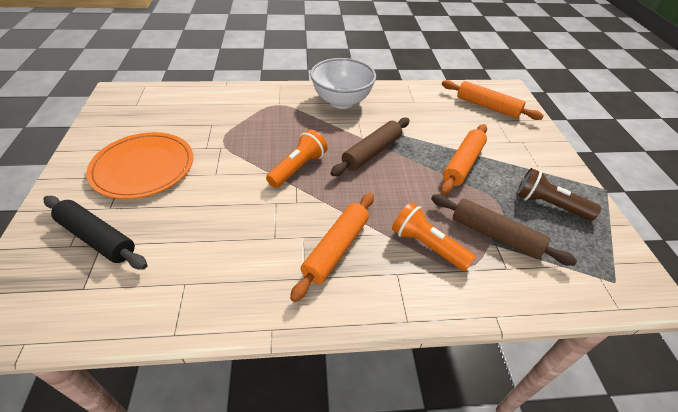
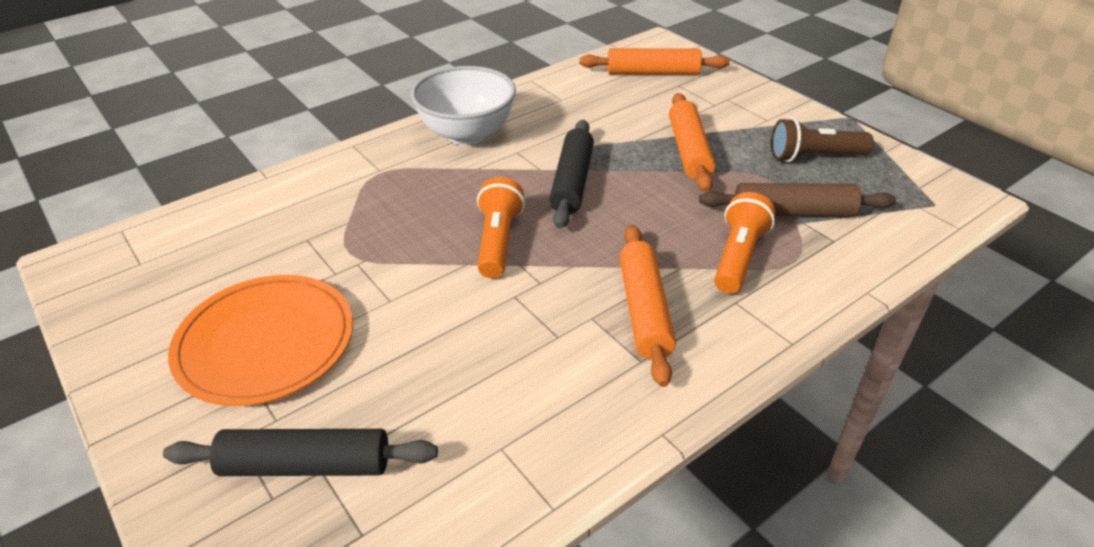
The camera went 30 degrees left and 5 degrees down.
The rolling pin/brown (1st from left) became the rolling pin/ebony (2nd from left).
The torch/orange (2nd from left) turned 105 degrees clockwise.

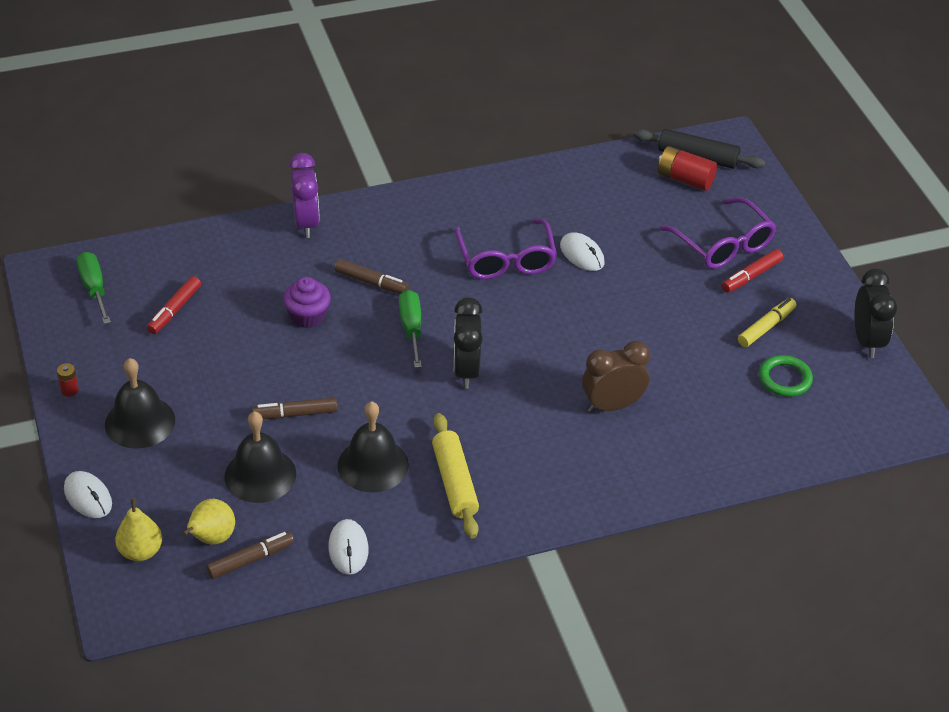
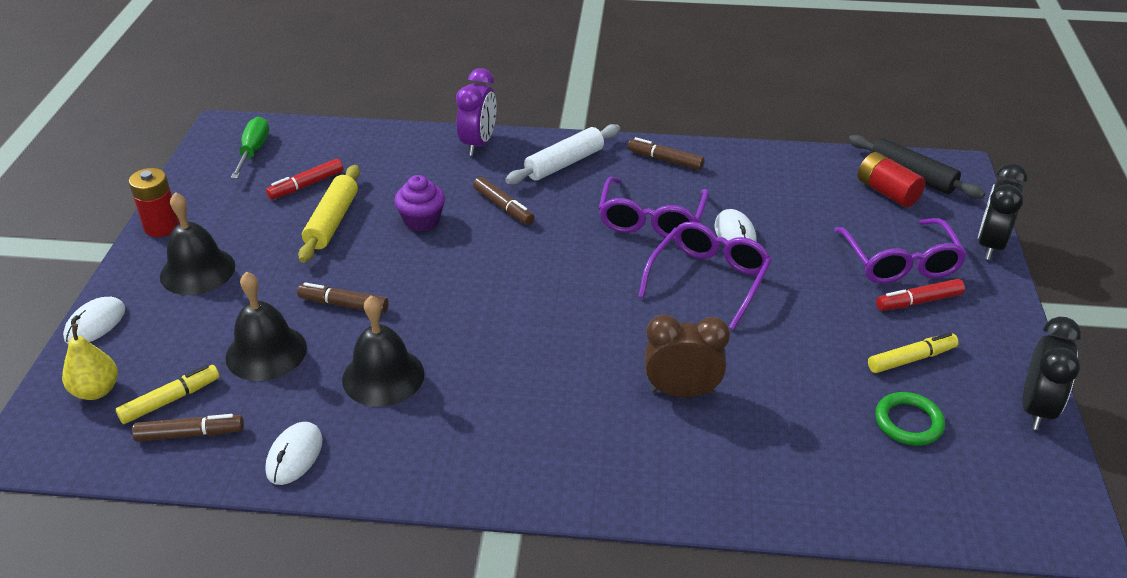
The camera went 25 degrees right and 5 degrees down.
The screwdriver/leaf-green (2nd from left) disappeared.
The rolling pin/white appeared.
The felt pen/brown (4th from left) appeared.
The glasses/purple (2nd from left) appeared.
The rolling pin/yellow moved.
The bedside clock/ebony (1st from left) moved.
The pear fruit/yellow (2nd from left) was replaced by the felt pen/yellow (1st from left).
The mouse/white (1st from left) turned 45 degrees clockwise.
The battery/scarlet (1st from left) changed to 1.94 times the size.

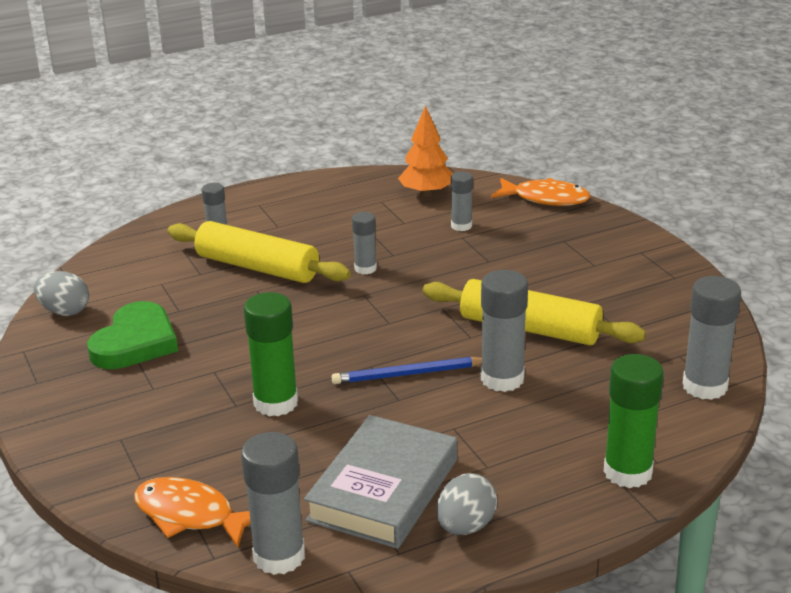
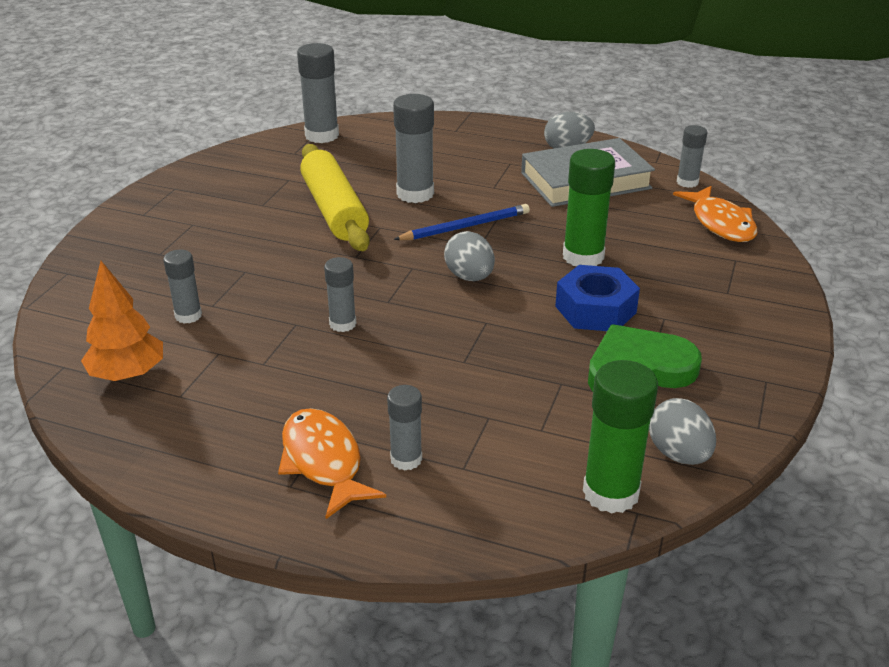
The camera went 135 degrees left and 5 degrees up.
The rolling pin/yellow (1st from left) disappeared.
The egg/ash-grey (1st from left) appeared.
The hexagon nut/royal blue appeared.
The toy fish/orange (2nd from left in the first image) moved.
The stick of glue/leaf-green (2nd from left) moved.
The pencil/royal blue turned 60 degrees counterclockwise.
The stick of glue/ash-grey (2nd from left in the first image) changed to 0.59 times the size.

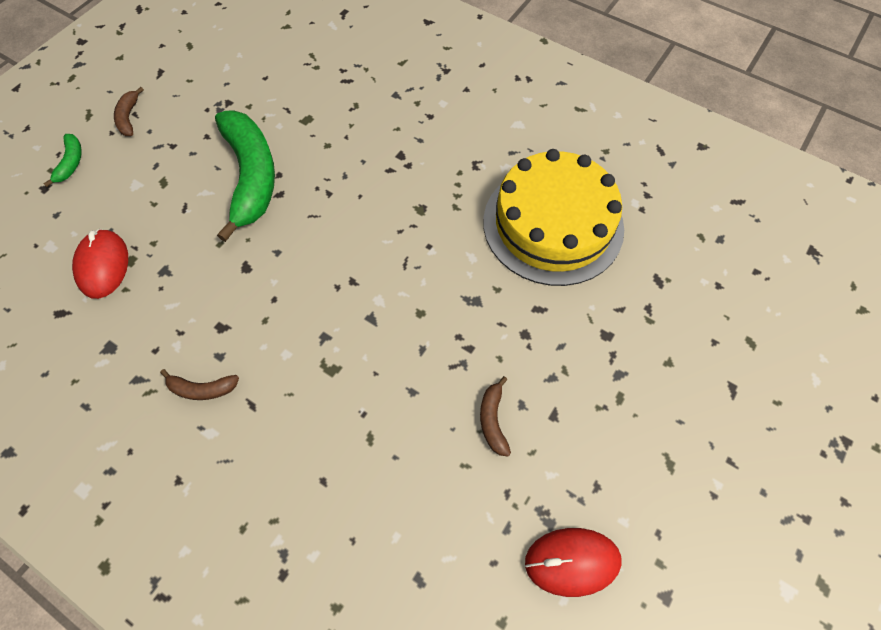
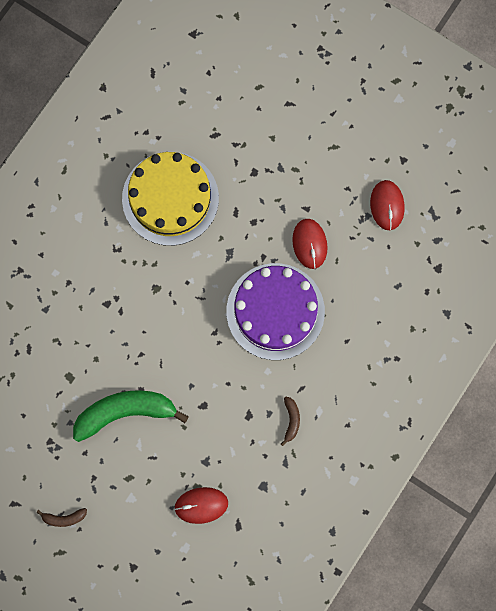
The camera went 90 degrees left and 15 degrees up.
The toy banana/leaf-green (1st from left) disappeared.
The cake/purple appeared.
The toy banana/brown (3rd from left) was replaced by the mouse/scarlet (2nd from left).

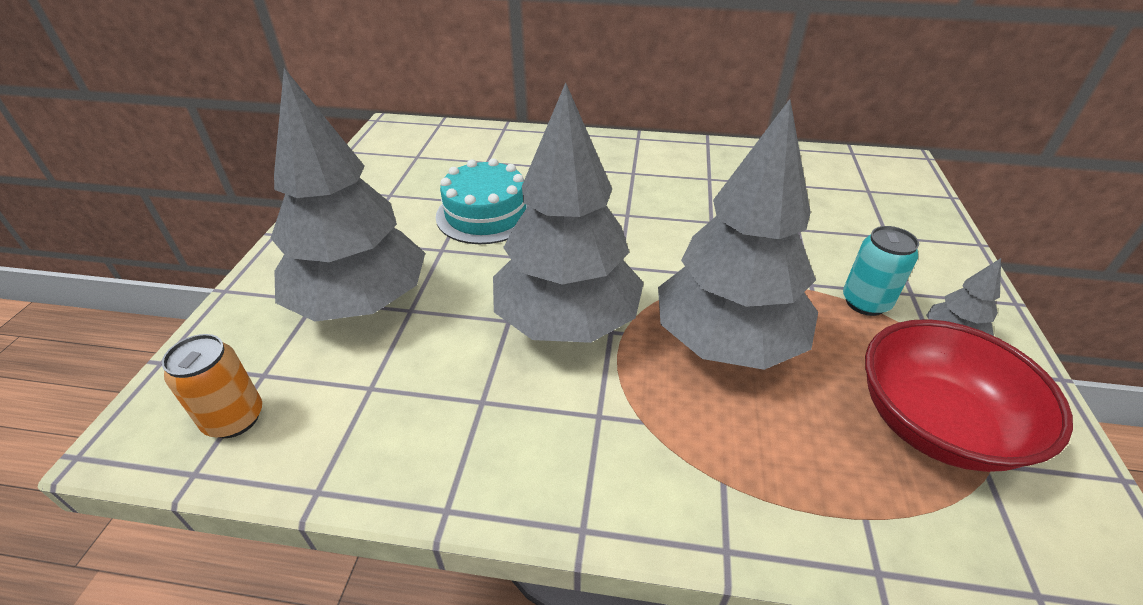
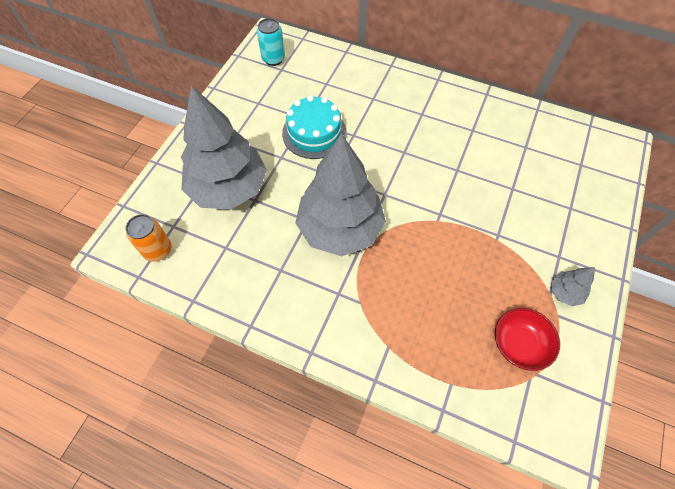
The camera went 15 degrees right and 20 degrees up.
The tree/ash-grey (3rd from left) disappeared.
The soda can/teal moved.
The serving bowl/scarlet changed to 0.64 times the size.

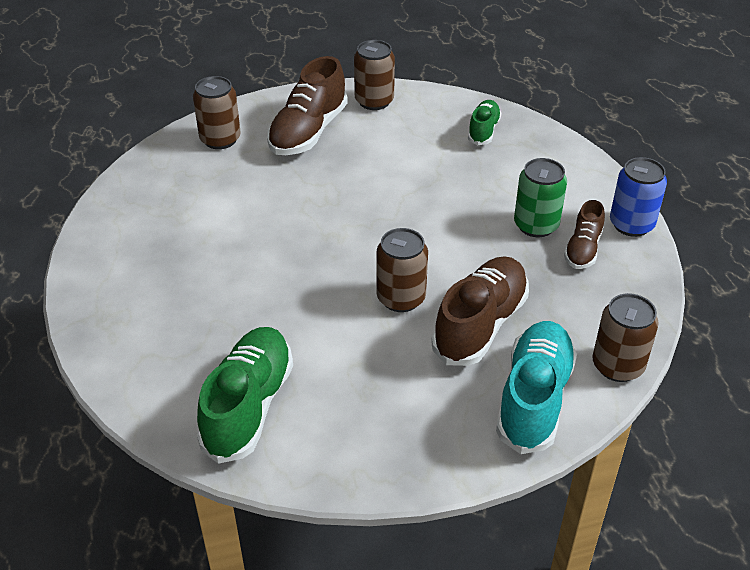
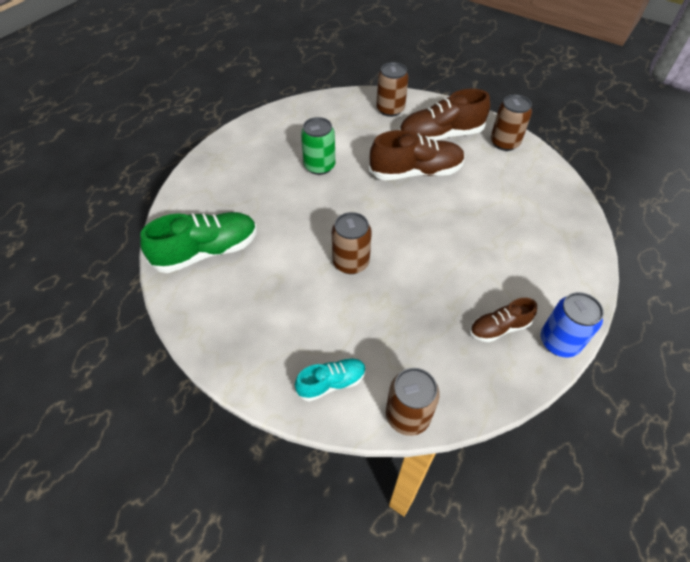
The camera went 50 degrees right and 10 degrees up.
The lace-up shoe/leaf-green (2nd from left) disappeared.
The lace-up shoe/brown (2nd from left in the first image) moved.
The soda can/leaf-green moved.
The lace-up shoe/teal changed to 0.56 times the size.

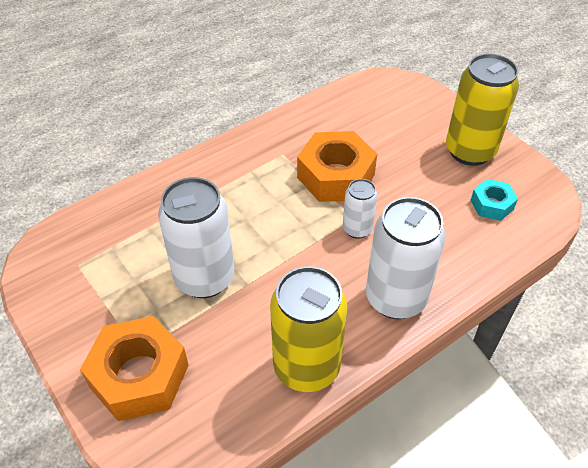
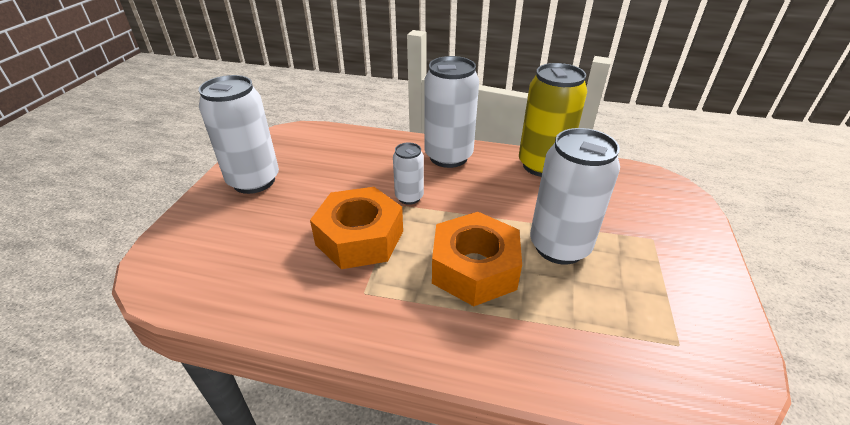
The camera went 130 degrees left and 10 degrees down.
The hexagon nut/teal disappeared.
The hexagon nut/orange (1st from left in the first image) moved.
The soda can/yellow (2nd from left) became the soda can/white (1st from left).

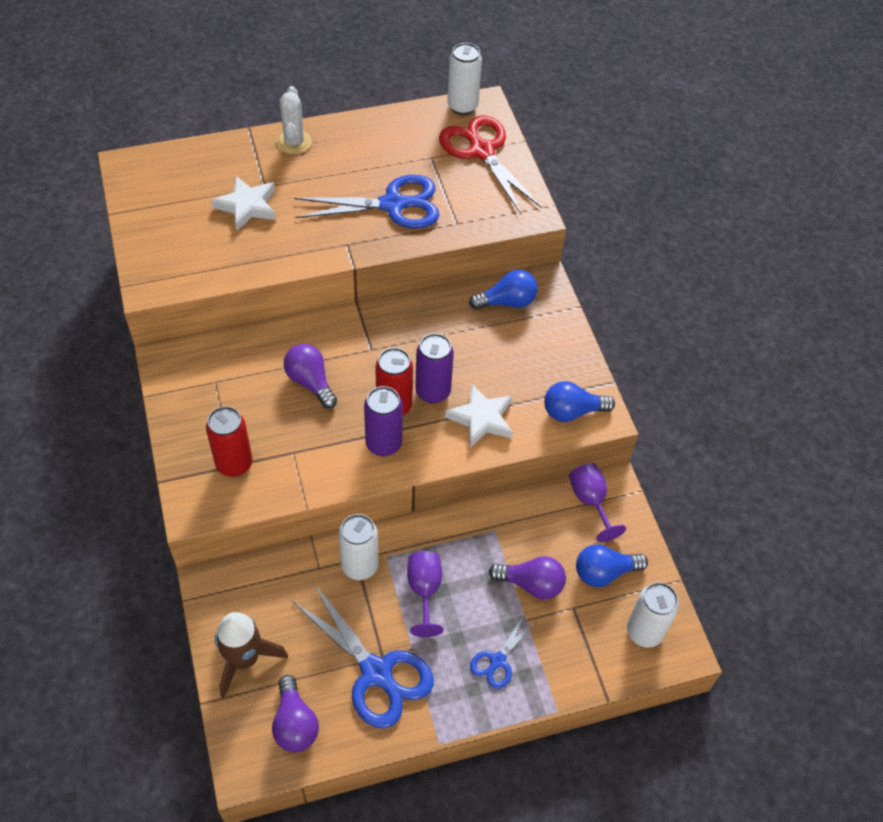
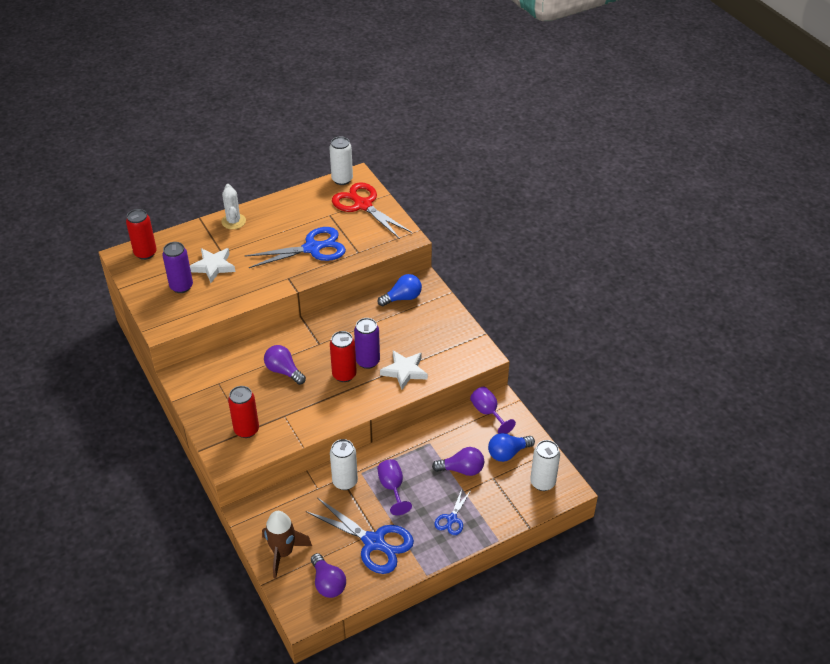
The camera went 10 degrees left and 10 degrees down.
The light bulb/royal blue (2nd from left) disappeared.
The soda can/scarlet (1st from left) appeared.
The soda can/purple (1st from left) moved.

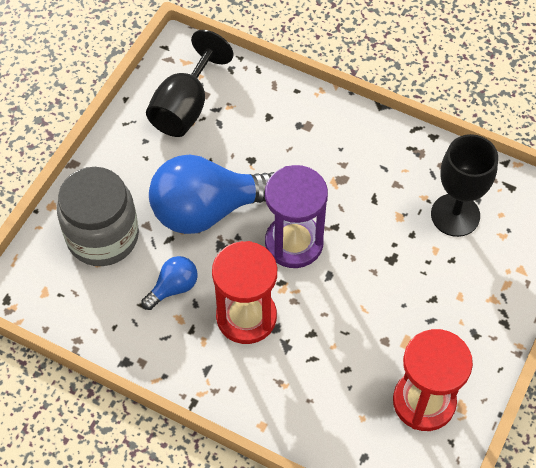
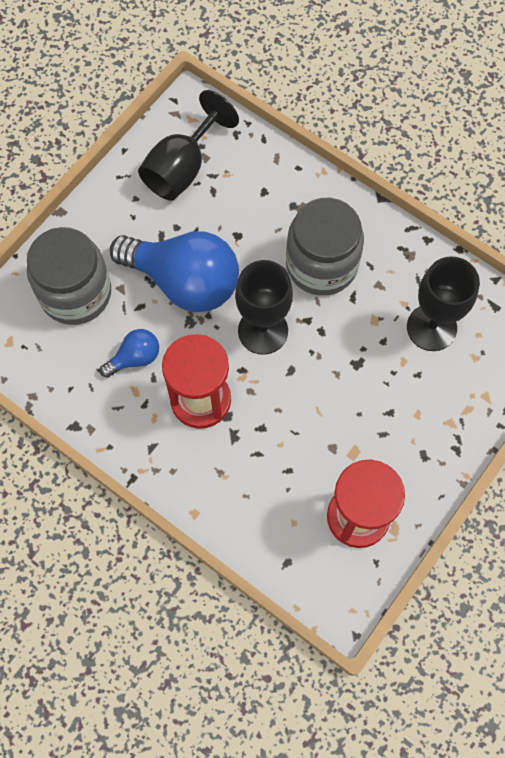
The camera went 10 degrees right and 10 degrees up.
The jar/ash-grey (2nd from left) appeared.
The hourglass/purple was replaced by the wine glass/ebony (2nd from left).
The light bulb/royal blue (2nd from left) turned 150 degrees counterclockwise.

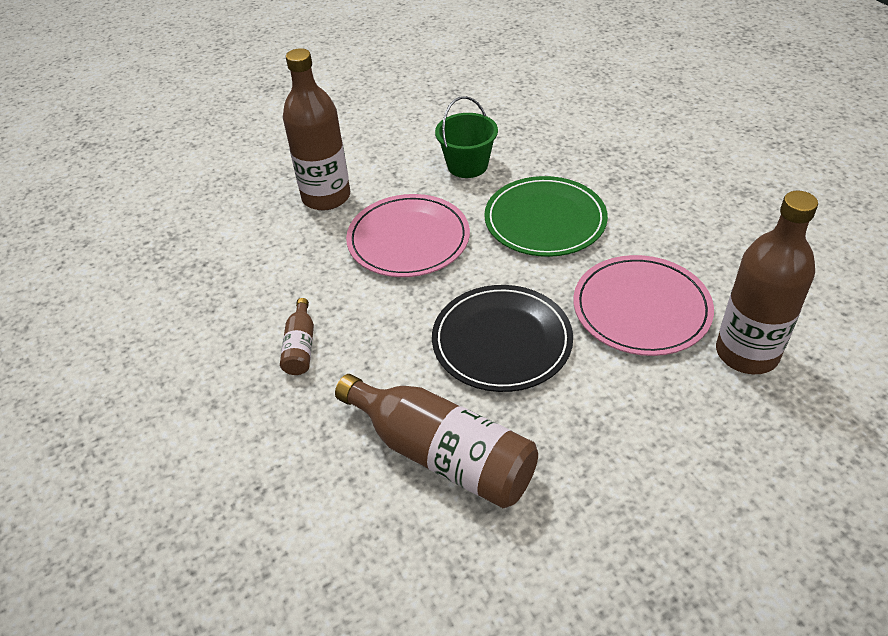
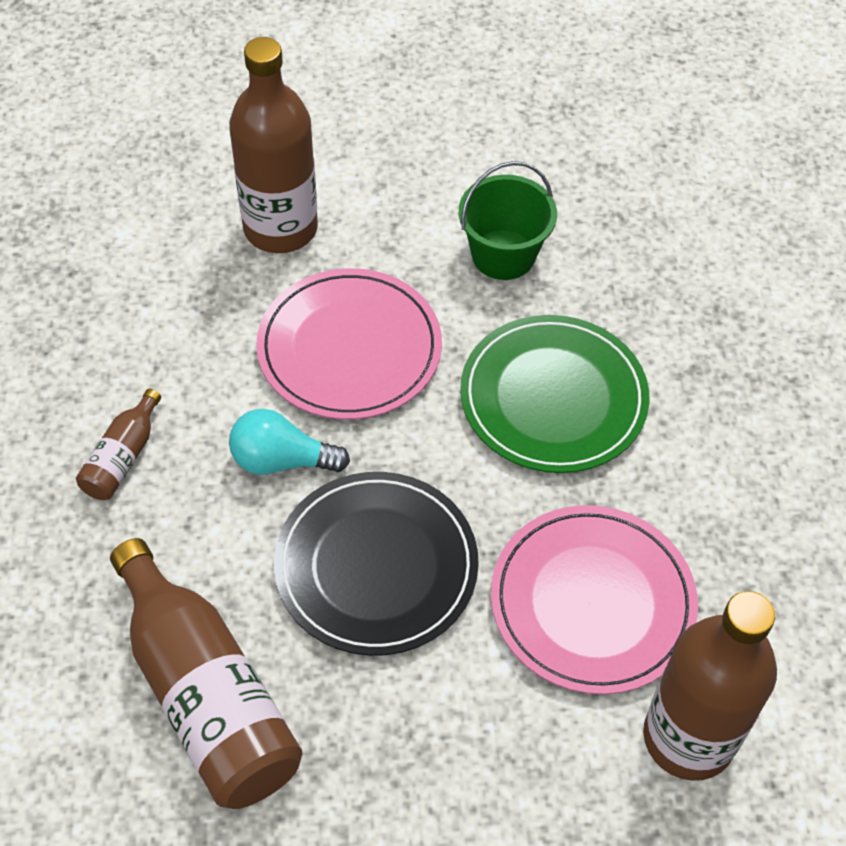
The camera went 20 degrees right and 10 degrees up.
The light bulb/teal appeared.

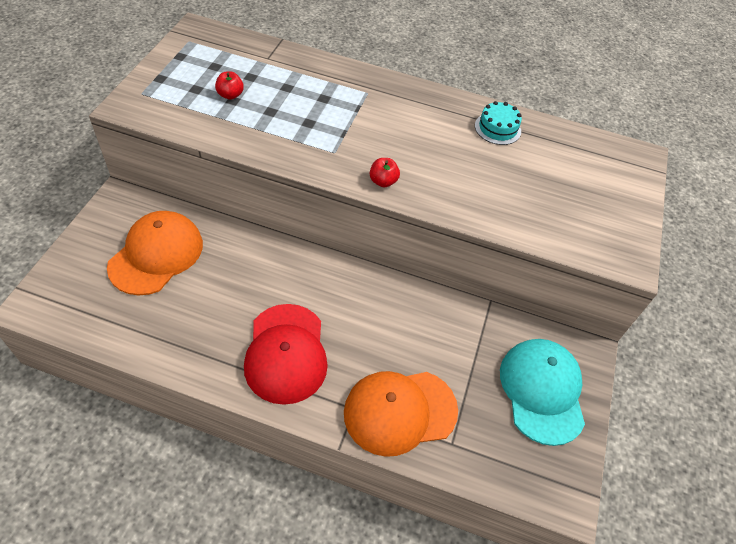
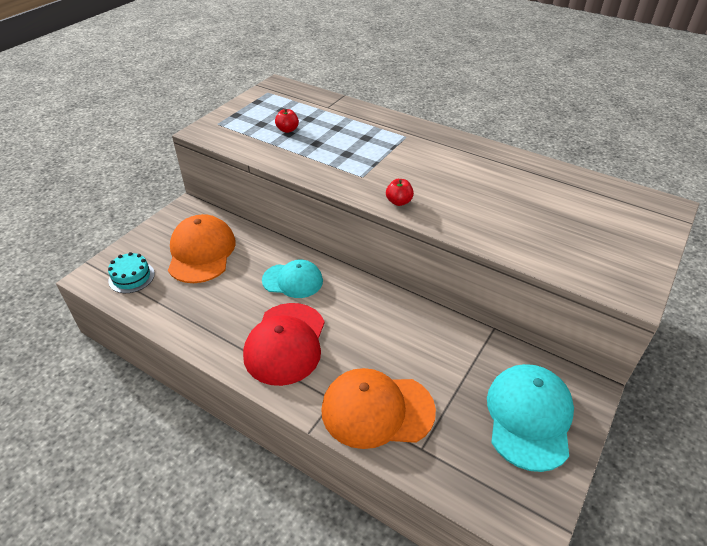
The camera went 20 degrees right and 10 degrees down.
The baseball cap/teal (1st from left) appeared.
The cake/teal moved.
The baseball cap/orange (1st from left) turned 45 degrees counterclockwise.

